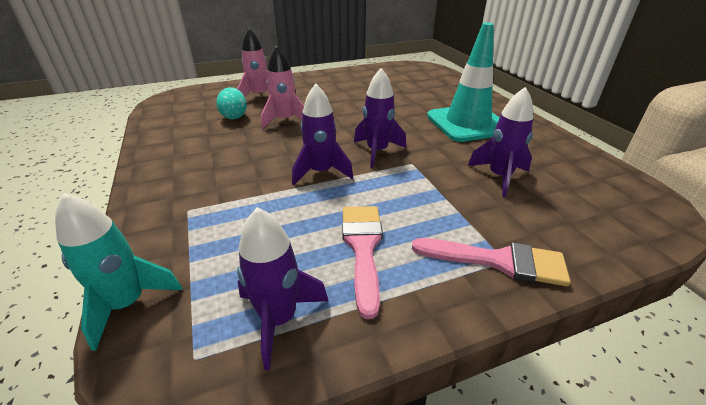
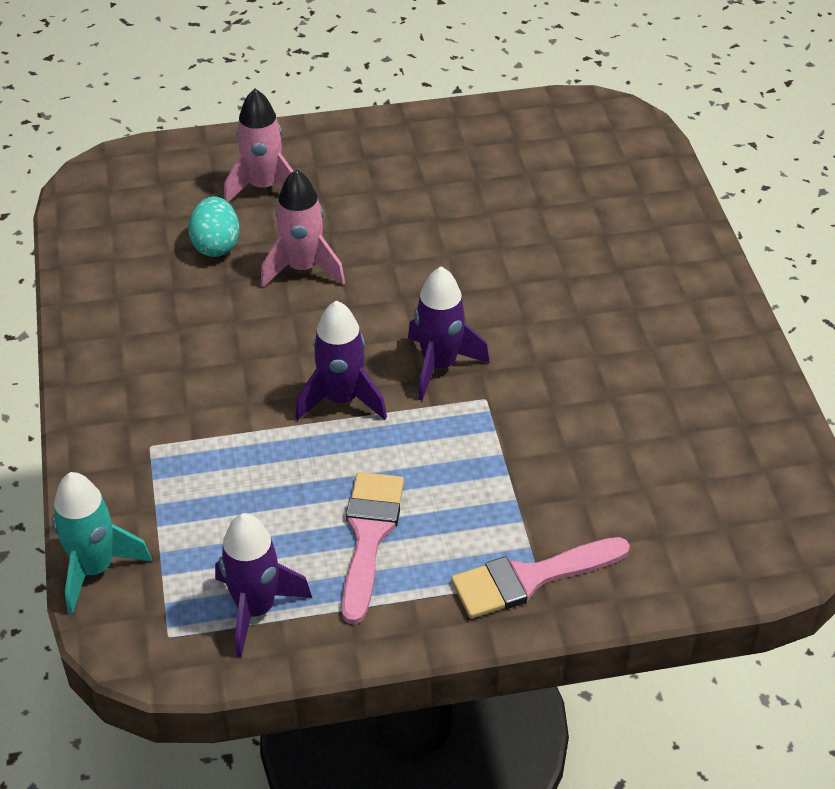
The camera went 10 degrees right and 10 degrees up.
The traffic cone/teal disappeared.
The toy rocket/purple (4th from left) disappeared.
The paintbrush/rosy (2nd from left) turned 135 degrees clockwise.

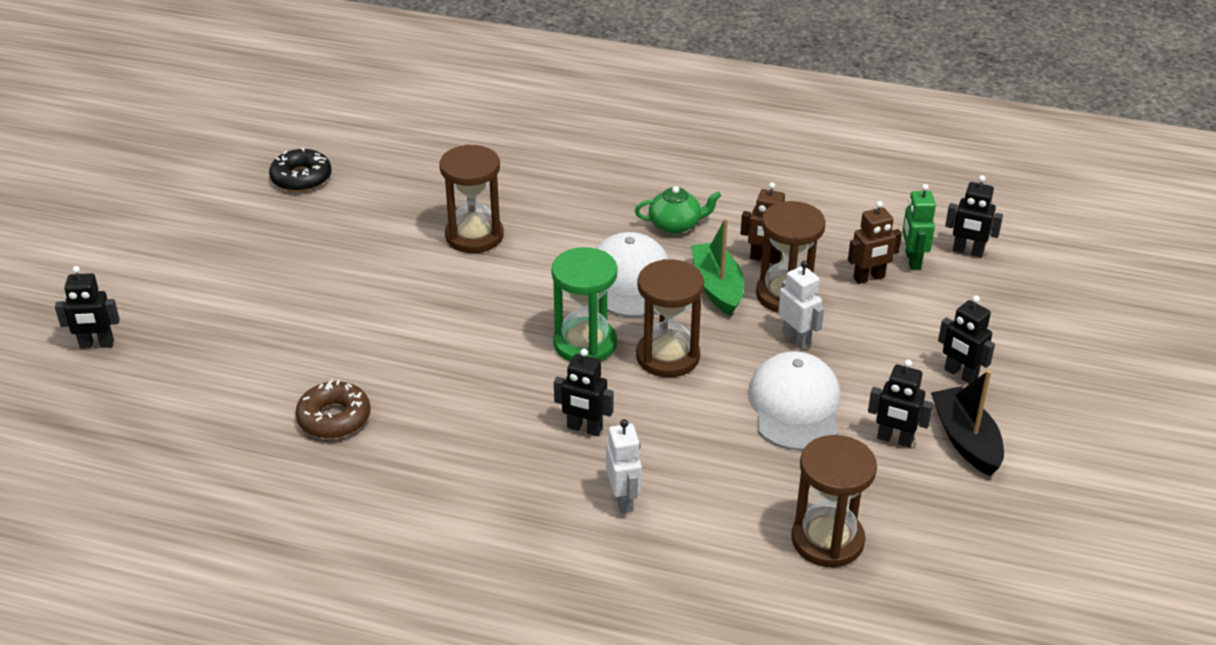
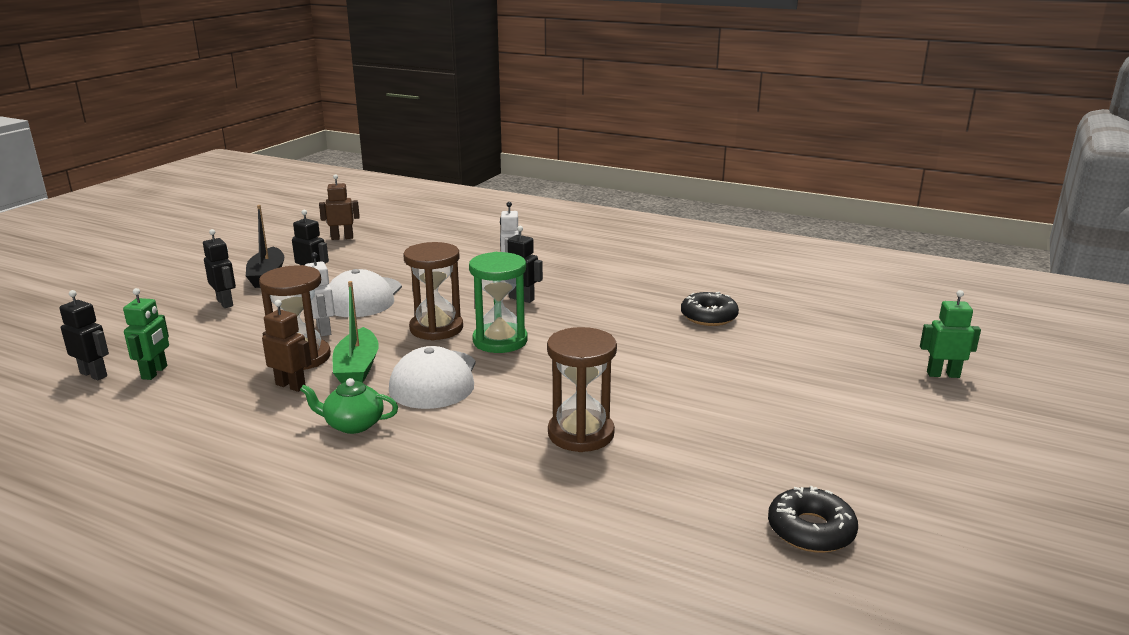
The camera went 170 degrees left and 15 degrees down.
The hourglass/brown (4th from left) disappeared.
The robot figure/brown (2nd from left) moved.
The robot figure/ebony (1st from left) became the robot figure/leaf-green (2nd from left).
The donut/brown became the donut/ebony (1st from left).

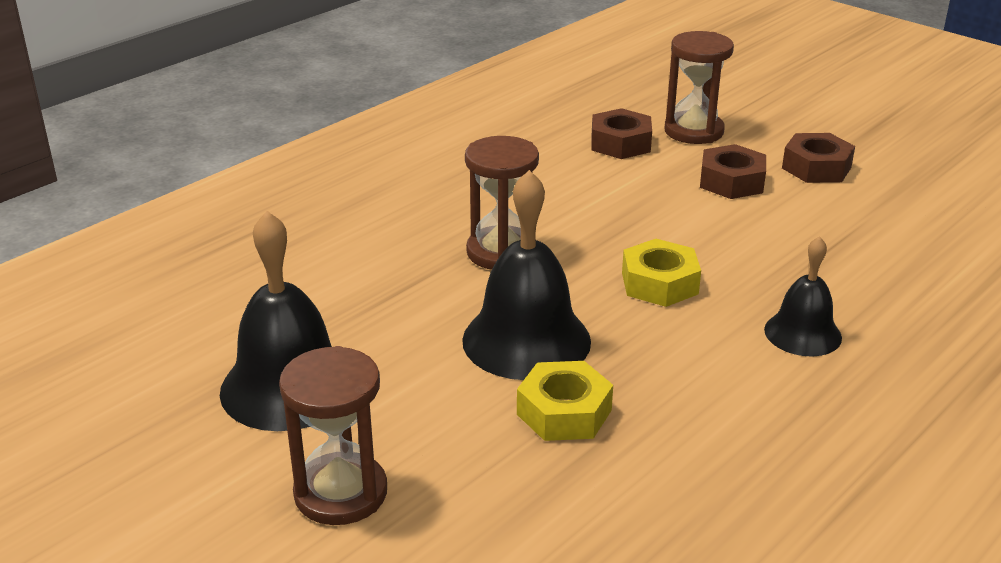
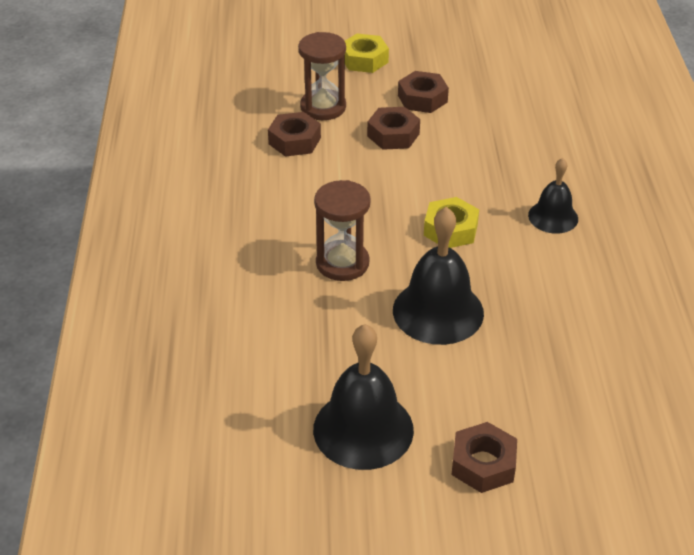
The camera went 45 degrees left and 10 degrees up.
The hexagon nut/yellow (1st from left) moved.
The hourglass/brown (1st from left) was replaced by the hexagon nut/brown (4th from left).

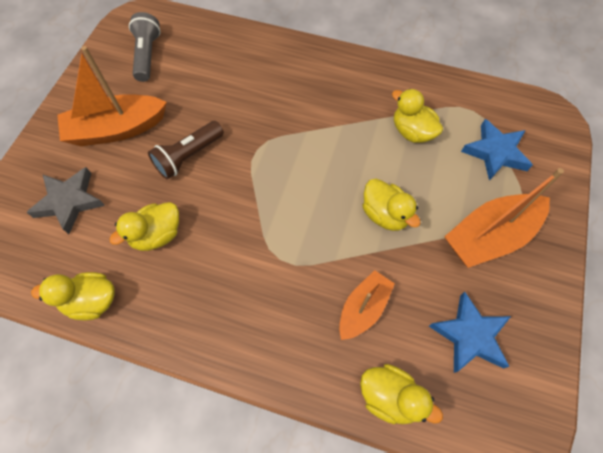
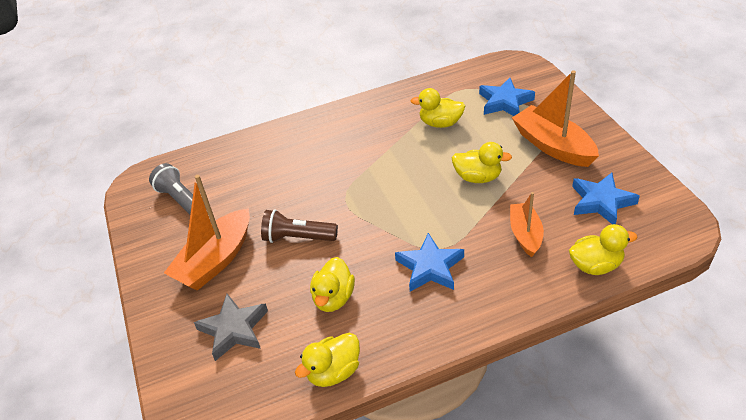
The camera went 35 degrees left and 20 degrees down.
The star/royal blue (1st from left) appeared.
The torch/brown turned 90 degrees clockwise.
The toy boat/orange (3rd from left) turned 120 degrees clockwise.

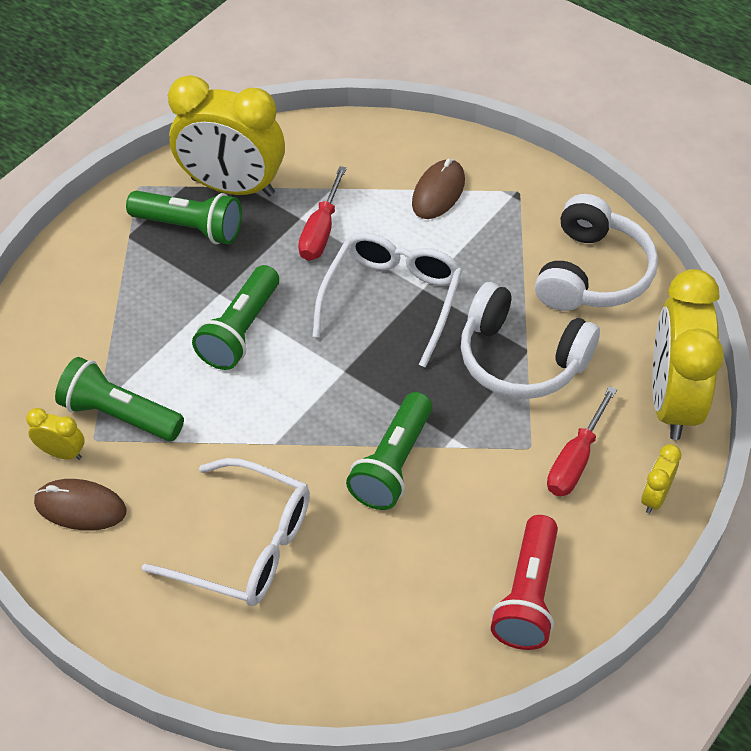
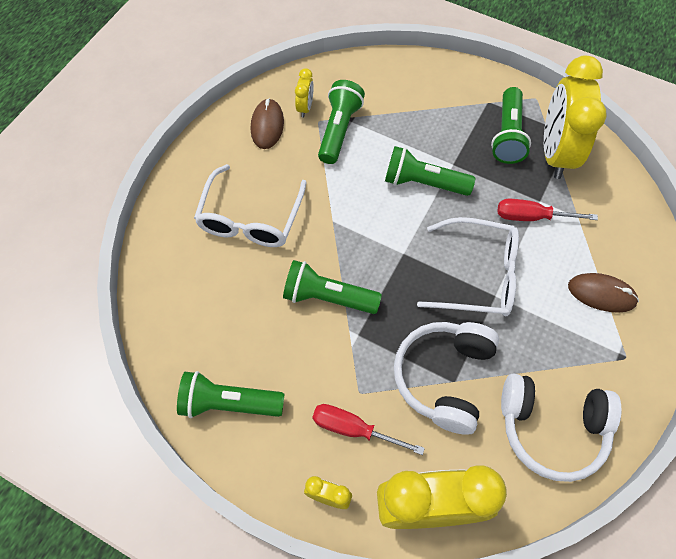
The camera went 80 degrees right and 10 degrees up.
The torch/scarlet became the torch/leaf-green (1st from left).

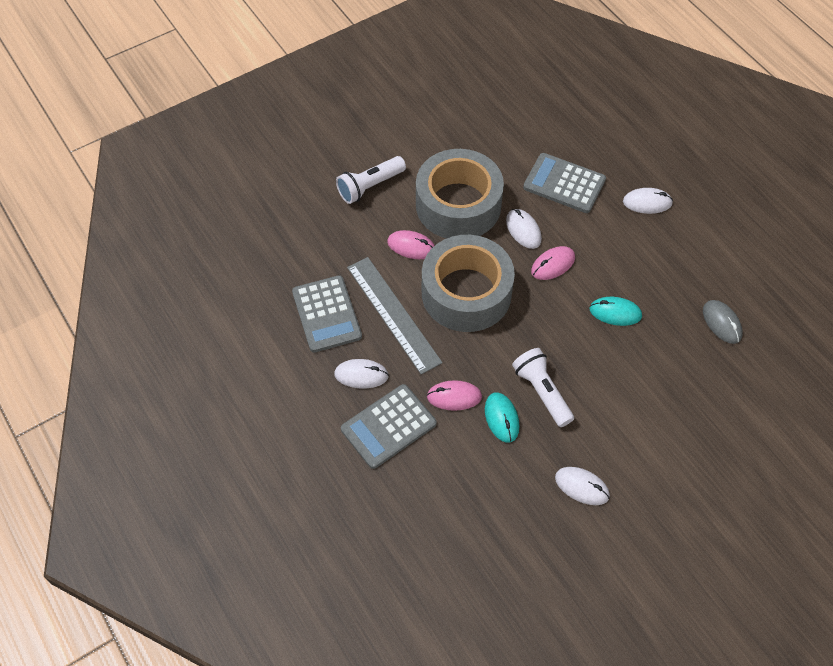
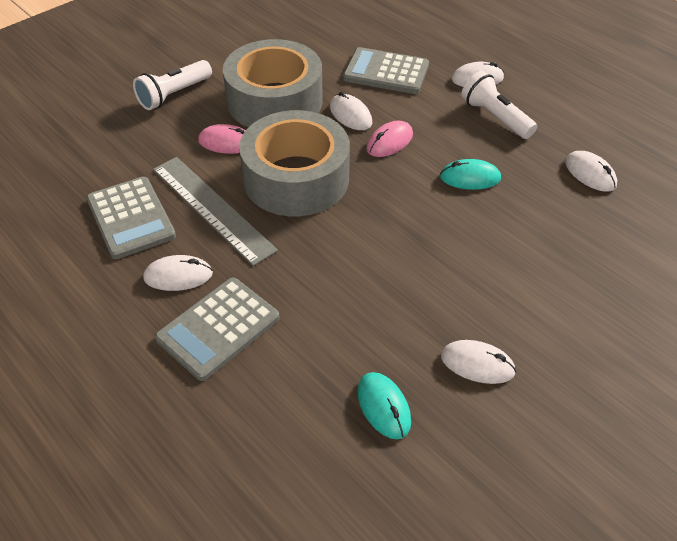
The camera went 10 degrees left and 10 degrees down.
The mouse/rosy (2nd from left) disappeared.
The mouse/teal (1st from left) moved.
The torch/white (2nd from left) moved.
The mouse/ash-grey became the mouse/white (5th from left).

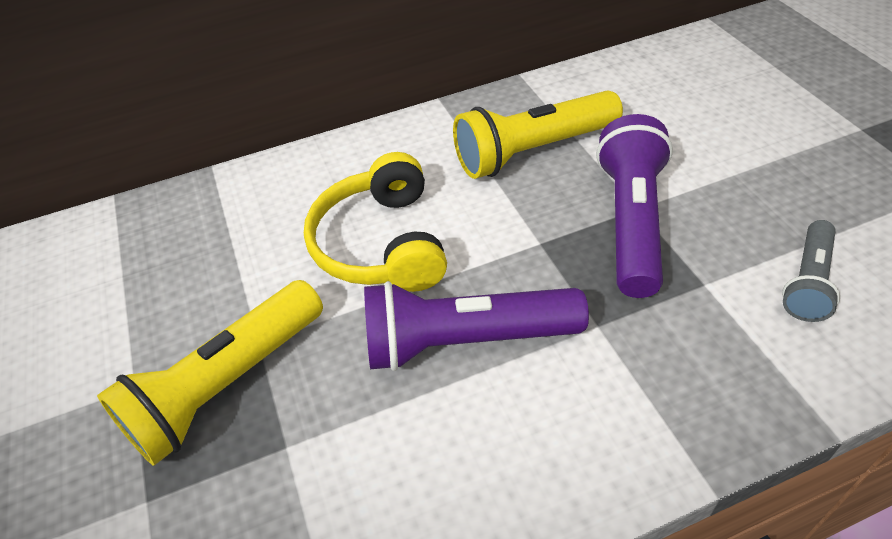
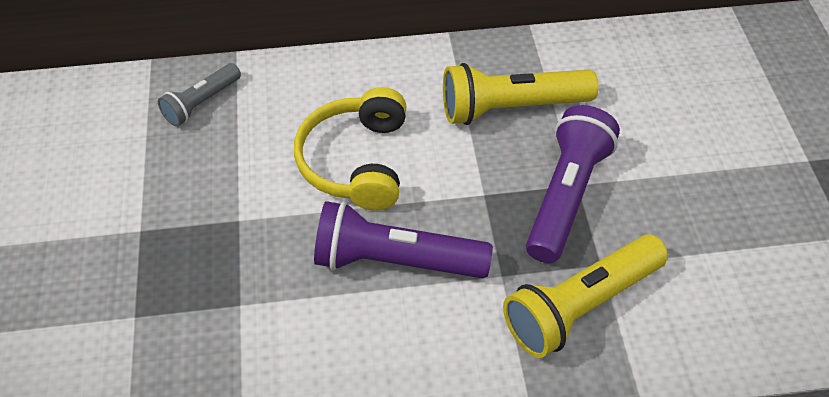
The camera went 10 degrees right and 5 degrees up.
The torch/yellow (1st from left in the first image) moved.
The torch/ash-grey moved.

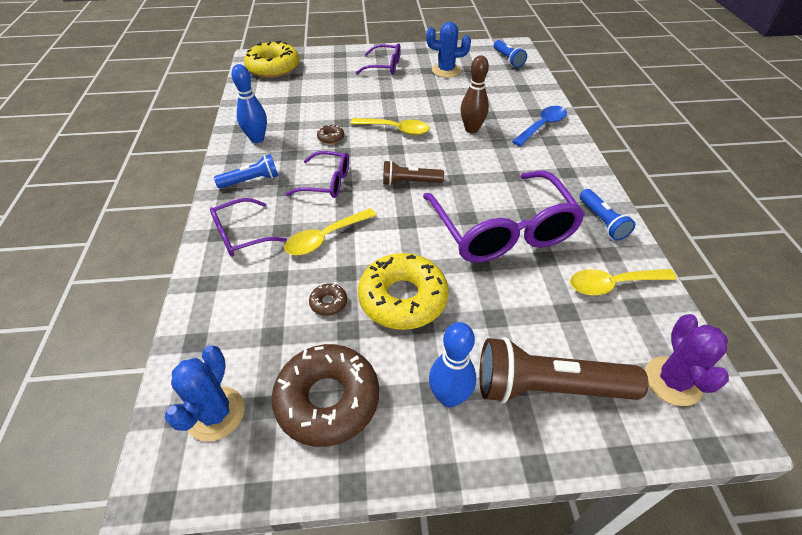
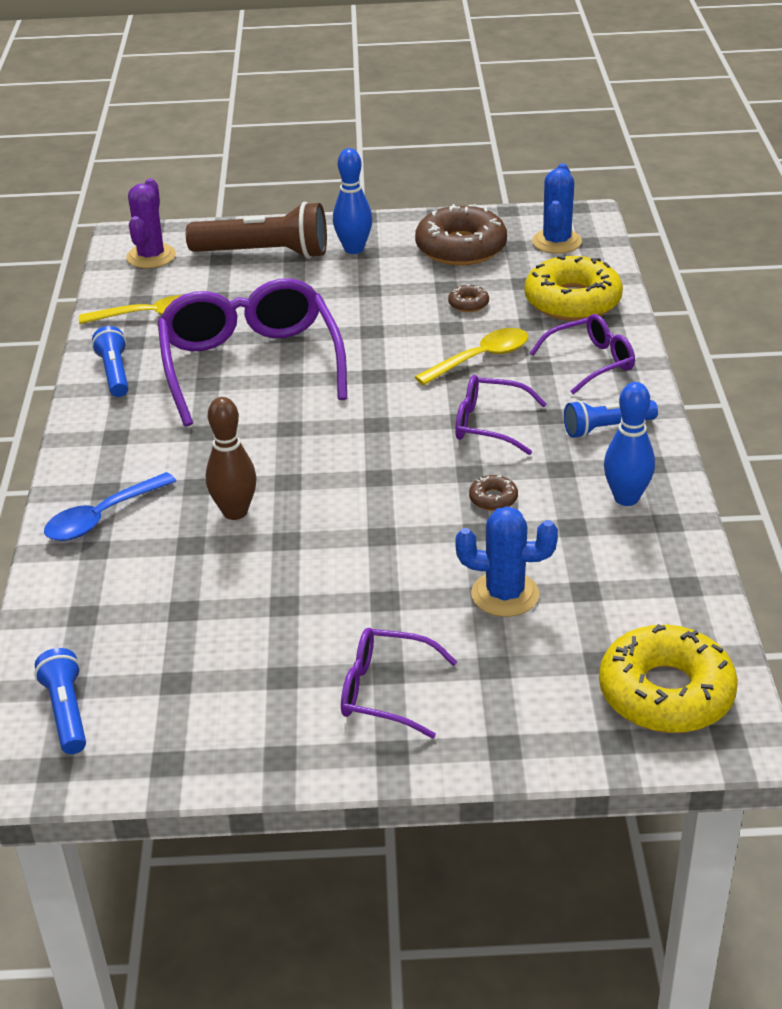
The camera went 175 degrees left and 10 degrees down.
The teaspoon/yellow (2nd from left) disappeared.
The torch/brown (1st from left) disappeared.
The donut/yellow (2nd from left in the first image) moved.
The cactus/royal blue (2nd from left in the first image) moved.

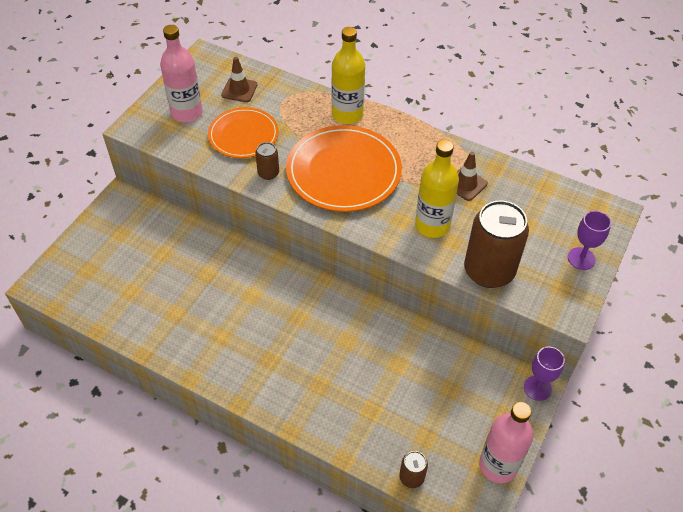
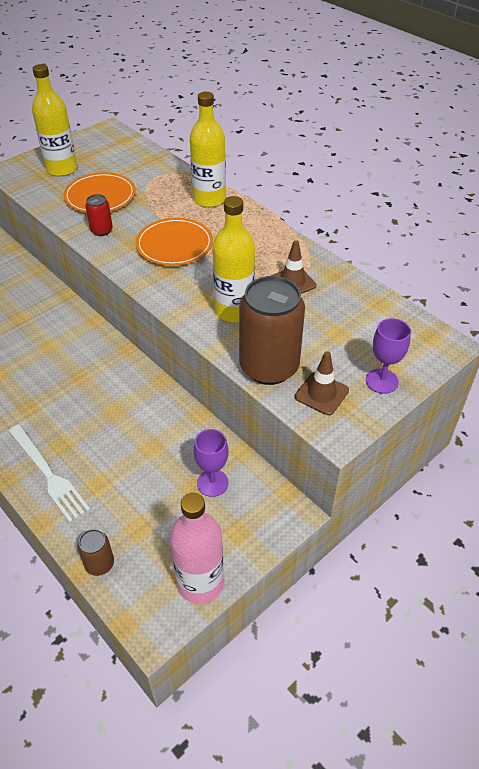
The camera went 20 degrees right and 5 degrees down.
The dinner fork/white appeared.
The traffic cone/brown (1st from left in the first image) moved.
The wine glass/purple (1st from left) moved.
The bottle/rosy (1st from left) became the bottle/yellow (1st from left).
The soda can/brown (1st from left) became the soda can/scarlet.
The plate/orange (2nd from left) changed to 0.63 times the size.

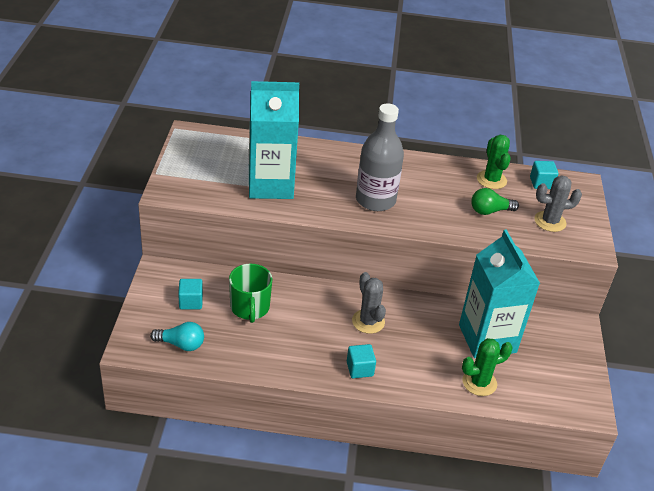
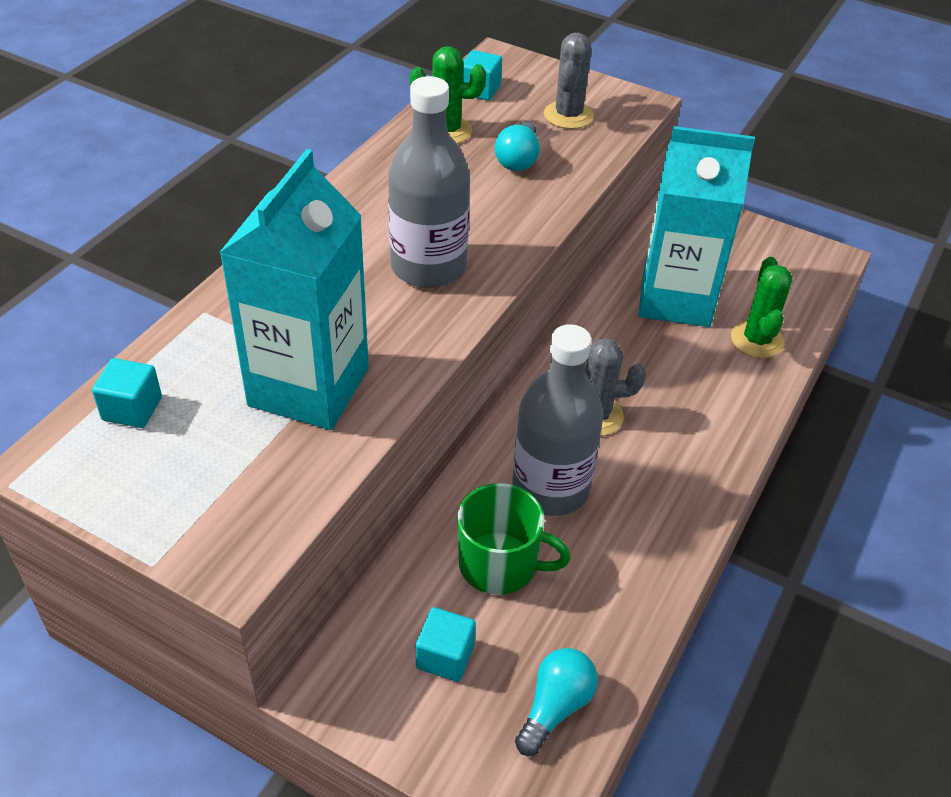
The camera went 65 degrees left and 5 degrees up.
The bottle/ash-grey (2nd from left) appeared.
The cube/teal (2nd from left in the first image) moved.
The light bulb/leaf-green became the light bulb/teal (1st from left).

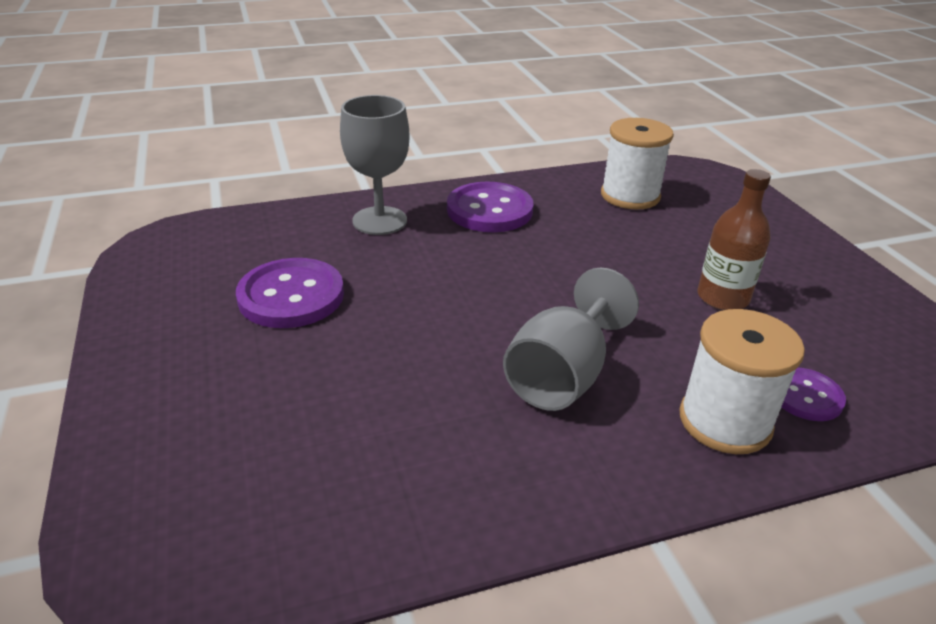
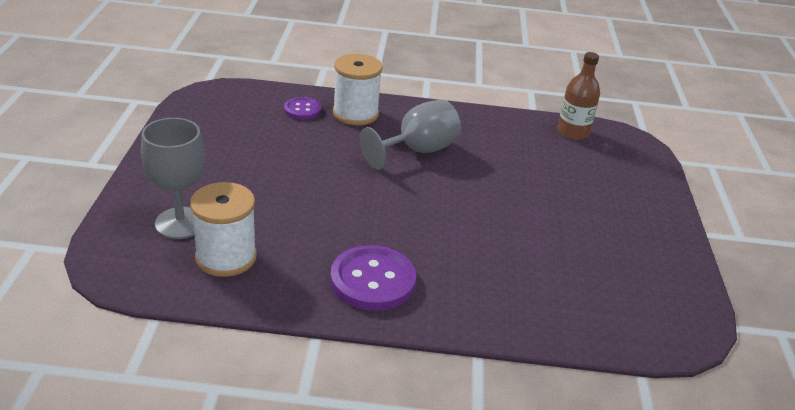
The camera went 160 degrees left and 0 degrees up.
The button/purple (1st from left) disappeared.
The wine glass/ash-grey (1st from left) moved.
The bottle/brown moved.

